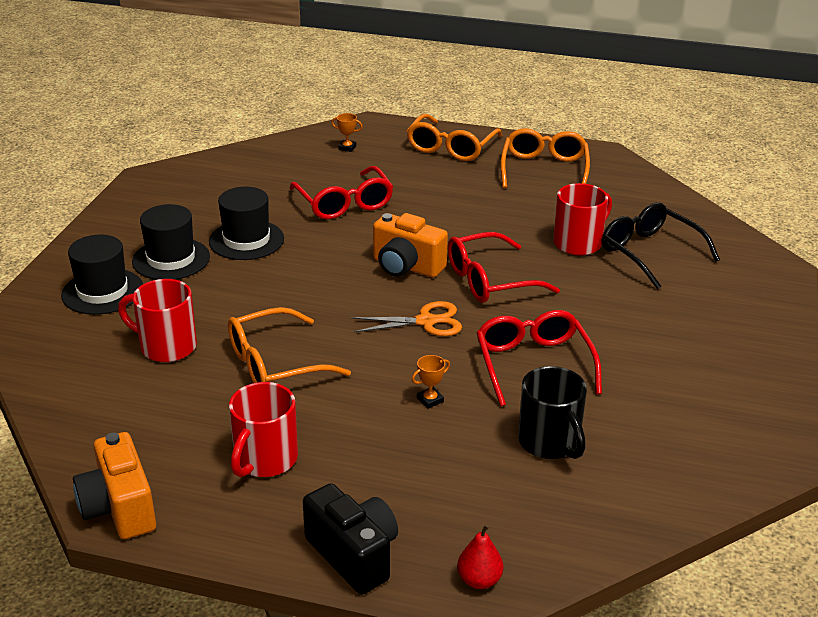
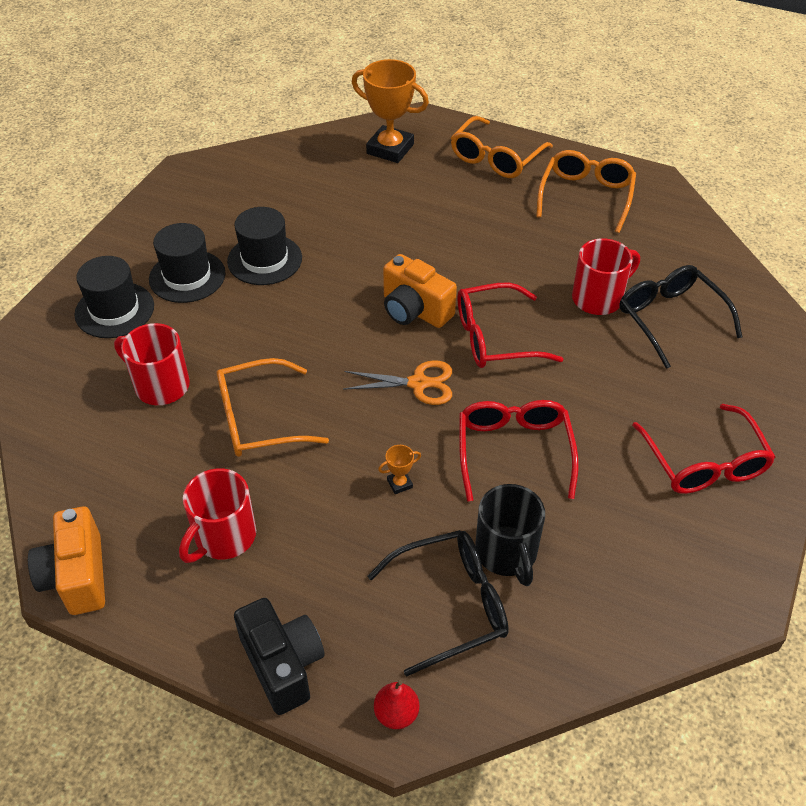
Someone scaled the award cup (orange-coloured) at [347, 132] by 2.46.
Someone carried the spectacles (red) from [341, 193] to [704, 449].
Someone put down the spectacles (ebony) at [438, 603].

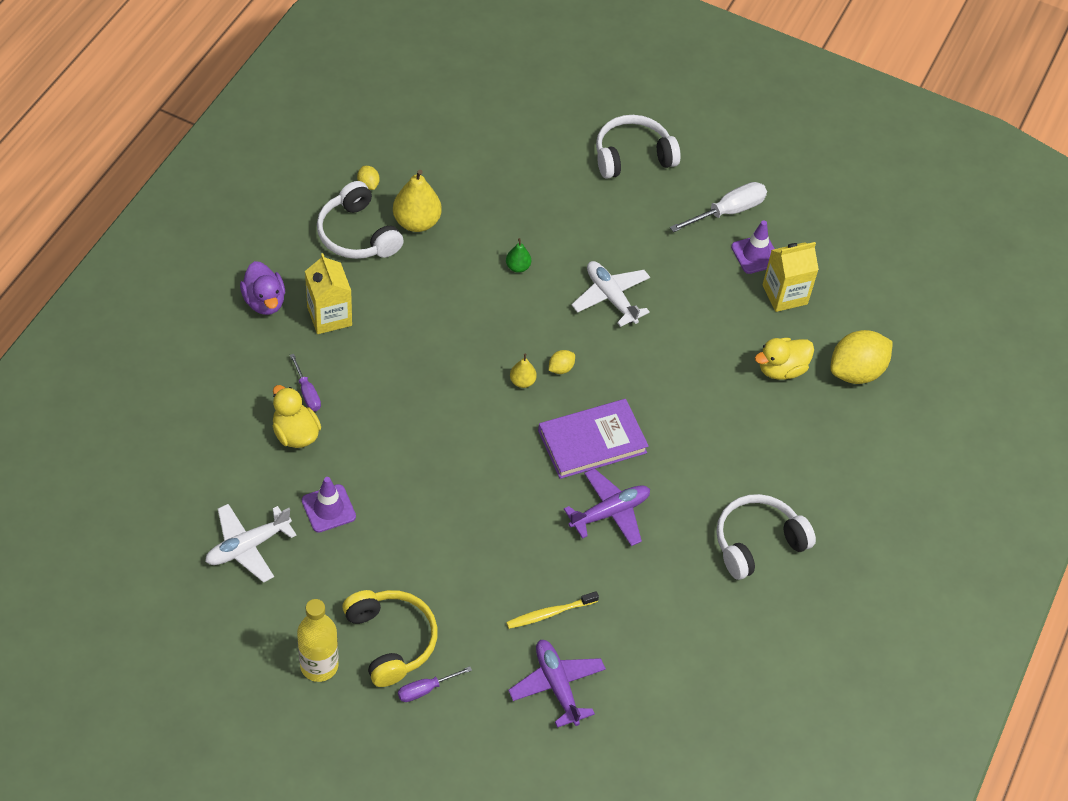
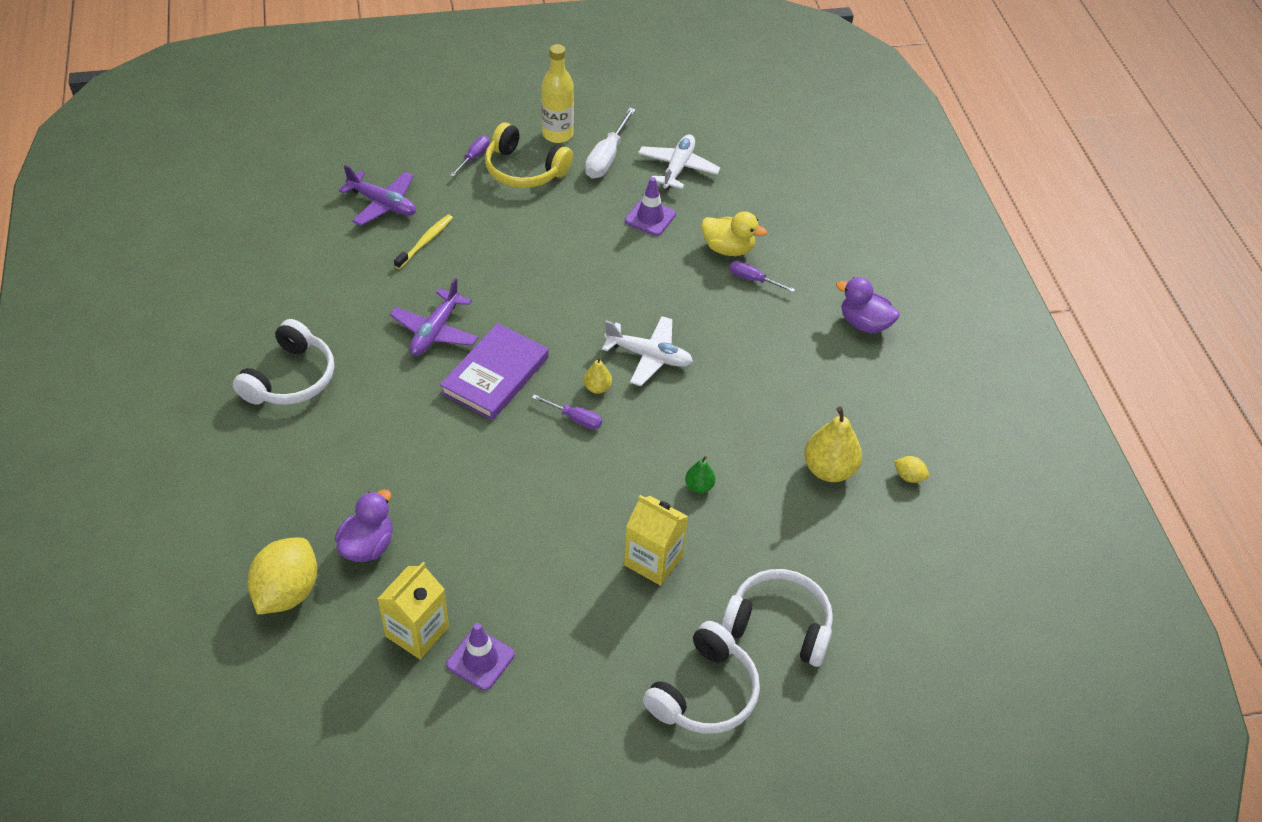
Someone carried the headset (snow-white) from [360, 220] to [777, 618].
Someone carried the flat screwdriver (snow-white) from [718, 207] to [610, 143].
Someone carried the juice carton (golden) from [328, 293] to [656, 540].
Someone carried the aeroplane (snow-white) from [611, 294] to [647, 351].
Someone repainted the toy duck (golden) at [784, 359], which became the toy duck (purple) at [363, 525].
Someone swapped the toy lemon (golden) at [562, 362] for the flat screwdriver (purple) at [567, 412].

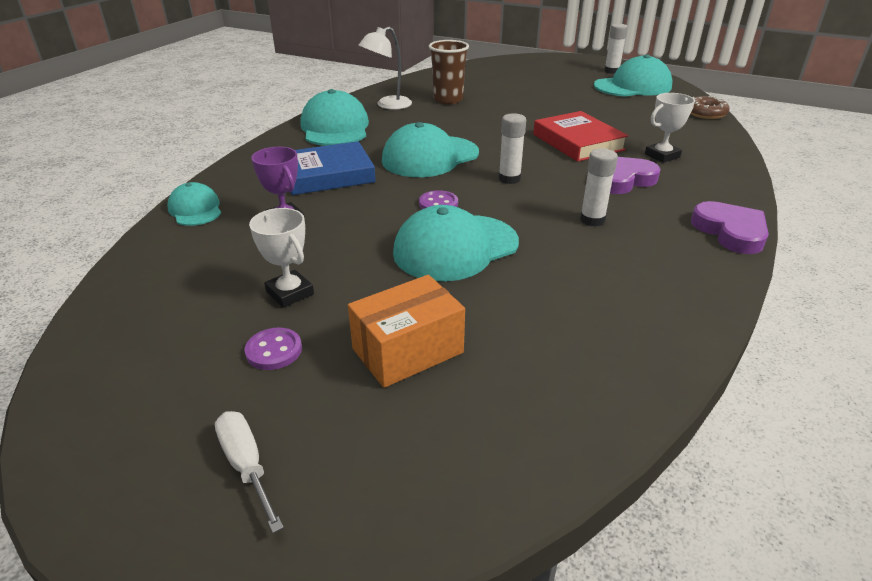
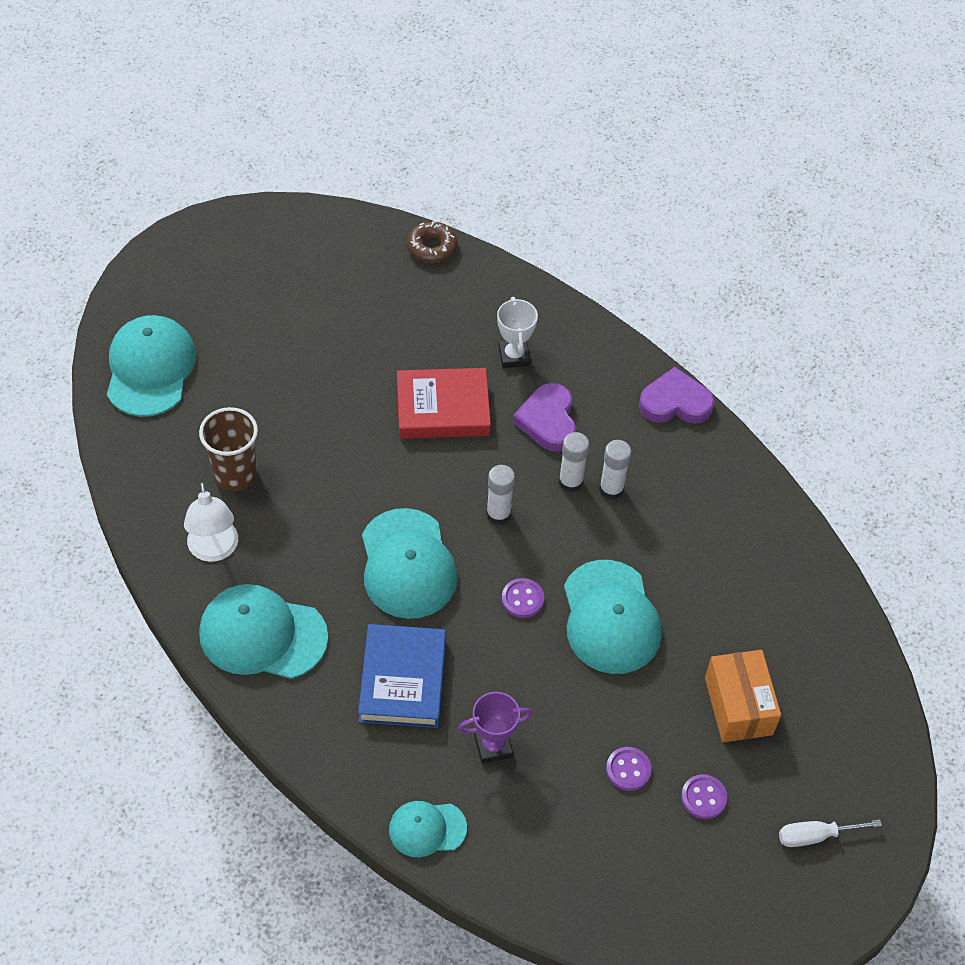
Someone carried the glue stick (snow-white) from [616, 49] to [574, 462].
Someone carried the peaked cap (aqua) from [633, 76] to [151, 366].
Someone swapped the award cup (snow-white) at [281, 258] for the sewing button (purple) at [629, 769].

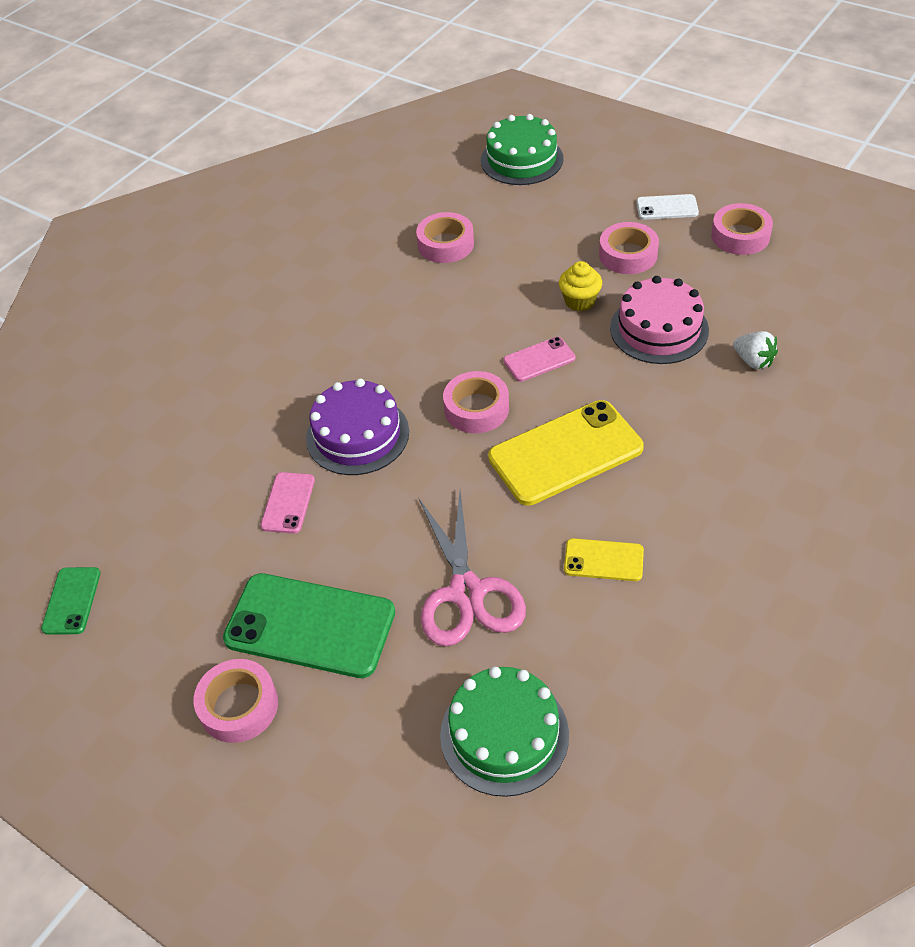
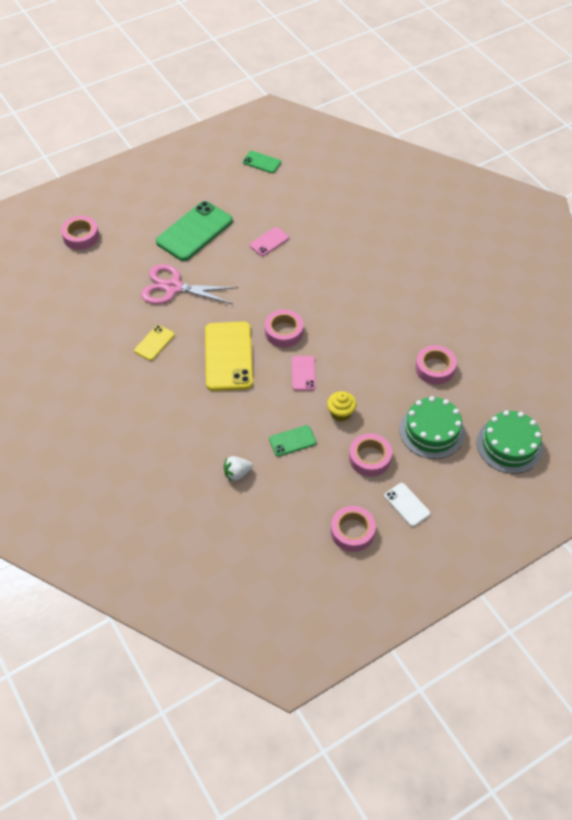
Someone rotated the smartphone (snow-white) at [667, 207] by 60 degrees counterclockwise.
Someone swapped the cake (rose-pink) at [659, 320] for the smartphone (green) at [292, 441].
Someone took away the cake (purple) at [357, 426].
Someone rotated the smartphone (rose-pink) at [288, 503] by 75 degrees counterclockwise.
Someone carried the tape (rose-pink) from [235, 701] to [80, 233].
Someone carried the cake (green) from [504, 731] to [432, 427].

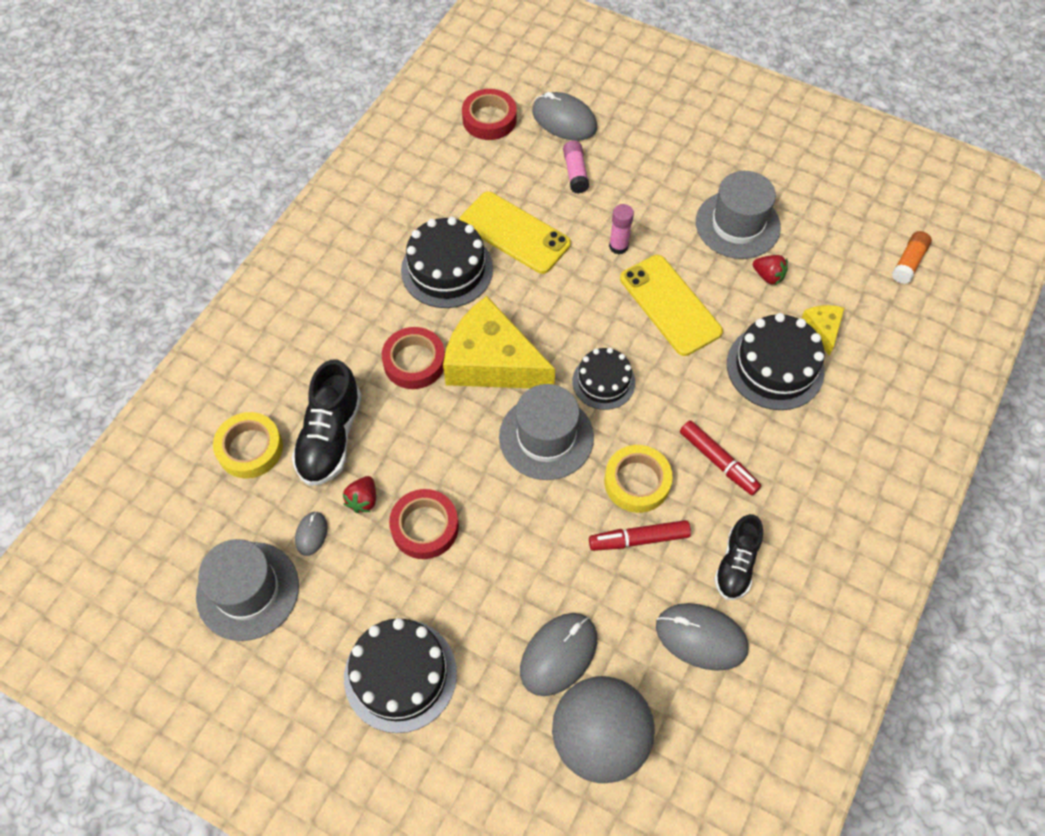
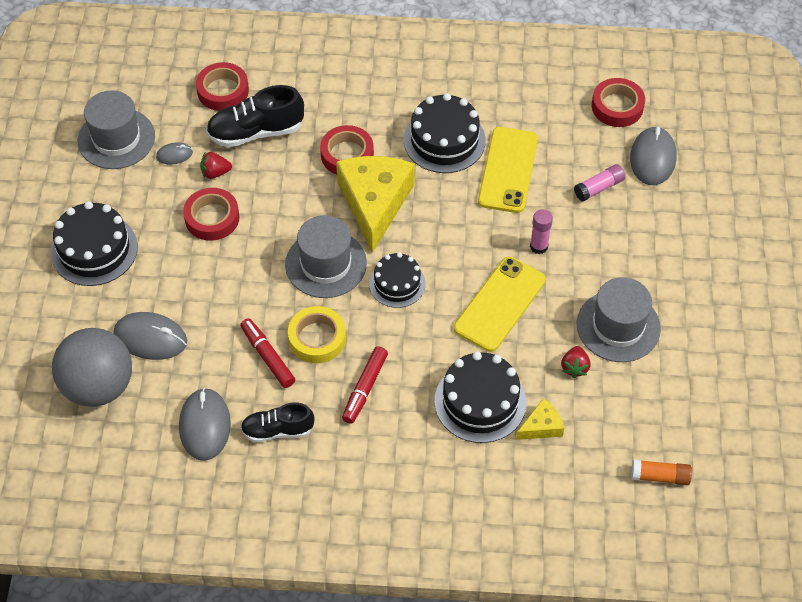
Someone repainted the tape (golden) at [248, 445], which became the tape (red) at [222, 86].

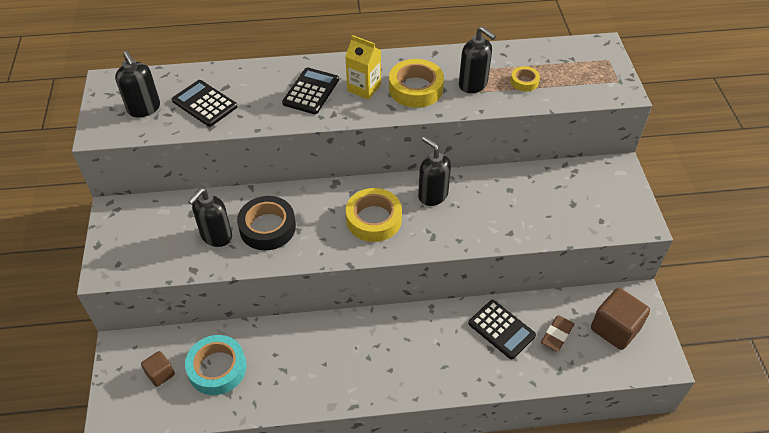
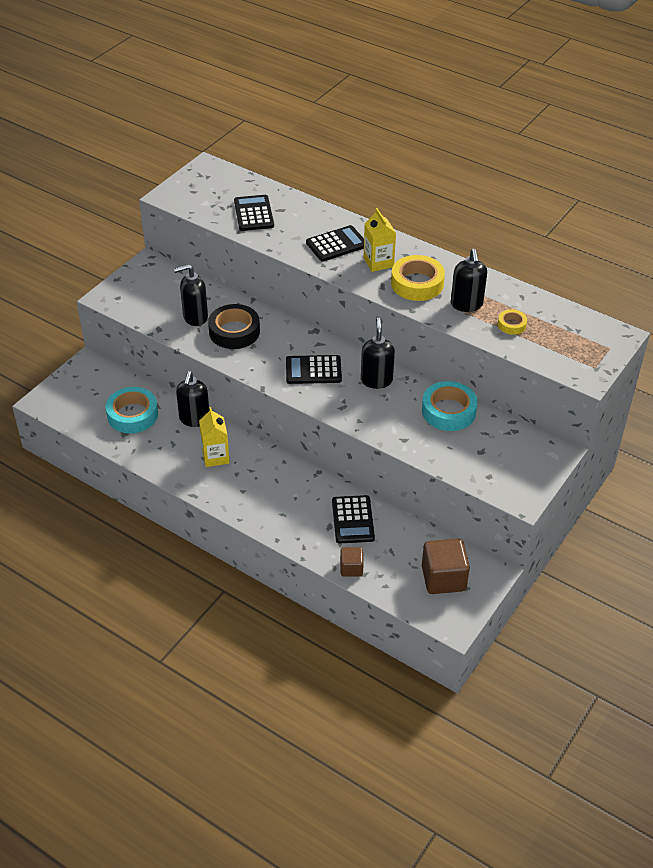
Someone carried the soap pump (ebony) from [137, 84] to [192, 399].
Someone swapped the tape (golden) at [374, 215] for the adding machine (ebony) at [314, 369].
Someone took away the pencil eraser (dark brown) at [557, 333].
Someone carried the solid cube (dark brown) from [158, 369] to [352, 562].
Someone put down the tape (aqua) at [450, 406].
Someone put down the juice carton (golden) at [214, 437].

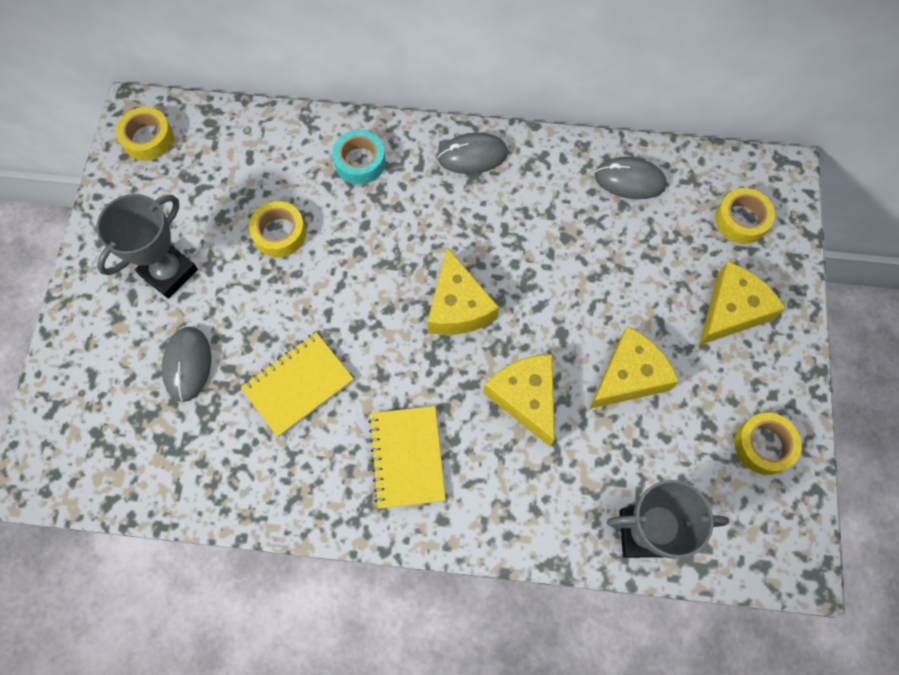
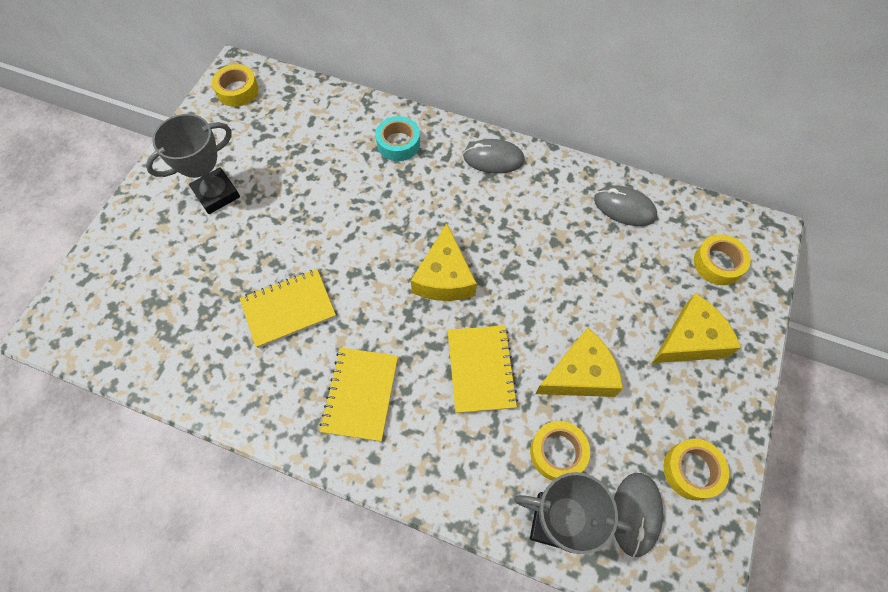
Someone carried the tape (golden) from [277, 229] to [560, 451].
Someone carried the computer mouse (grey) from [186, 364] to [638, 515].
Someone swapped the cheese wedge (golden) at [519, 400] for the notepad (golden) at [483, 369].

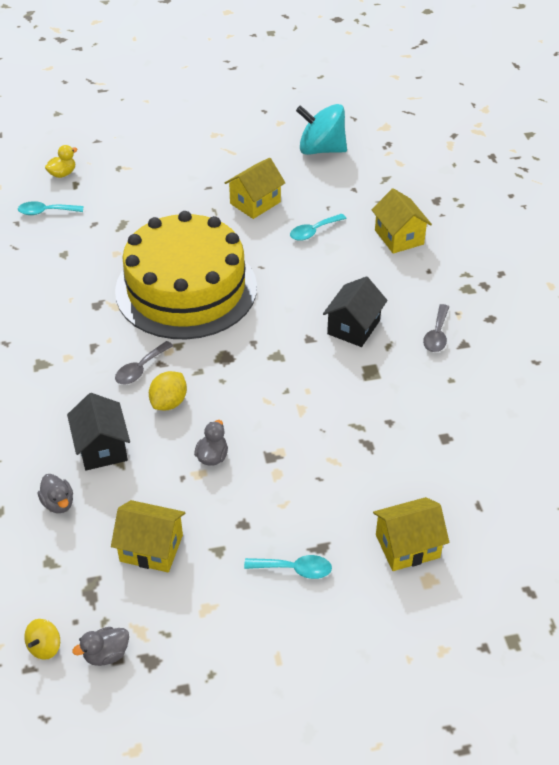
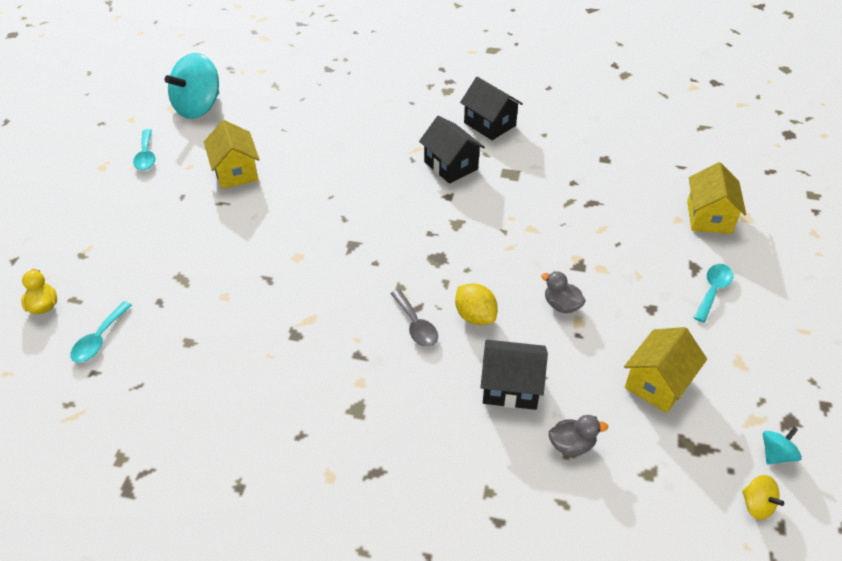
Someone took away the house (golden) at [402, 221].
Someone took away the cake (golden) at [186, 275].
Someone carried the teaspoon (aqua) from [318, 227] to [144, 149].
Someone swapped the teaspoon (grey) at [436, 328] for the house (ebony) at [491, 108].
Someone swapped the toy duck (grey) at [100, 646] for the toy top (aqua) at [782, 446].

